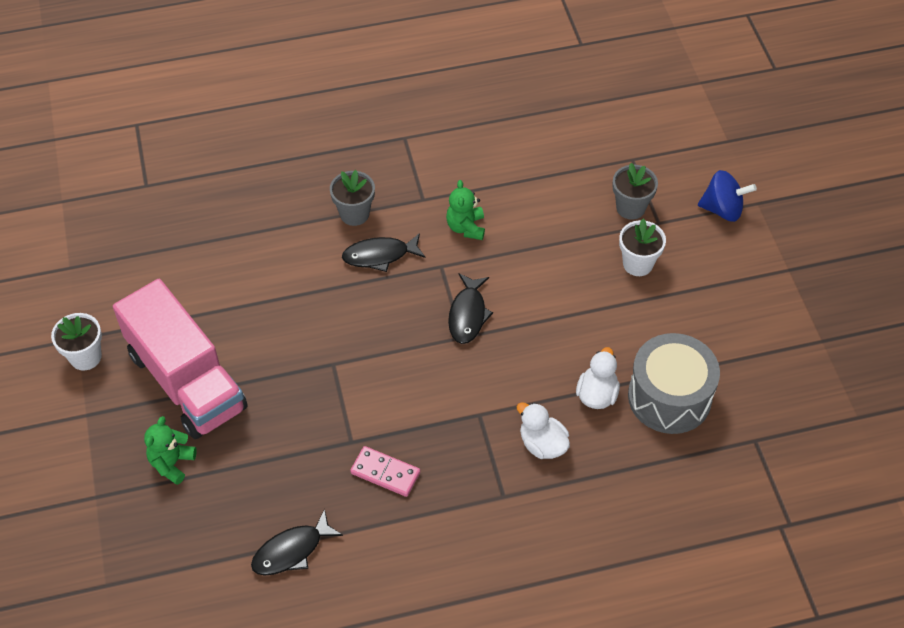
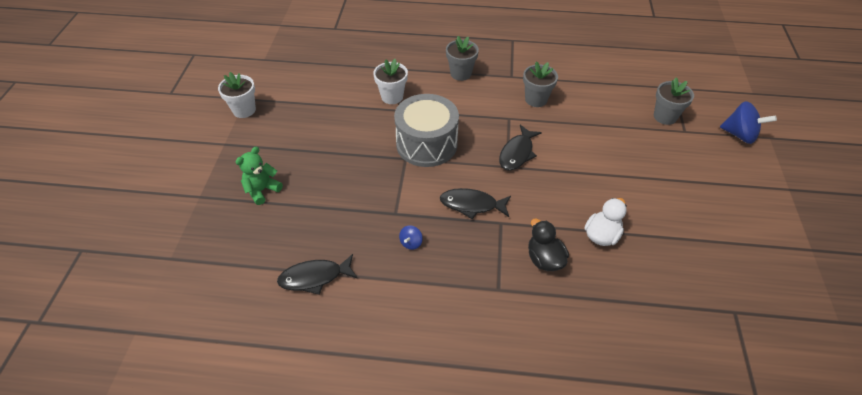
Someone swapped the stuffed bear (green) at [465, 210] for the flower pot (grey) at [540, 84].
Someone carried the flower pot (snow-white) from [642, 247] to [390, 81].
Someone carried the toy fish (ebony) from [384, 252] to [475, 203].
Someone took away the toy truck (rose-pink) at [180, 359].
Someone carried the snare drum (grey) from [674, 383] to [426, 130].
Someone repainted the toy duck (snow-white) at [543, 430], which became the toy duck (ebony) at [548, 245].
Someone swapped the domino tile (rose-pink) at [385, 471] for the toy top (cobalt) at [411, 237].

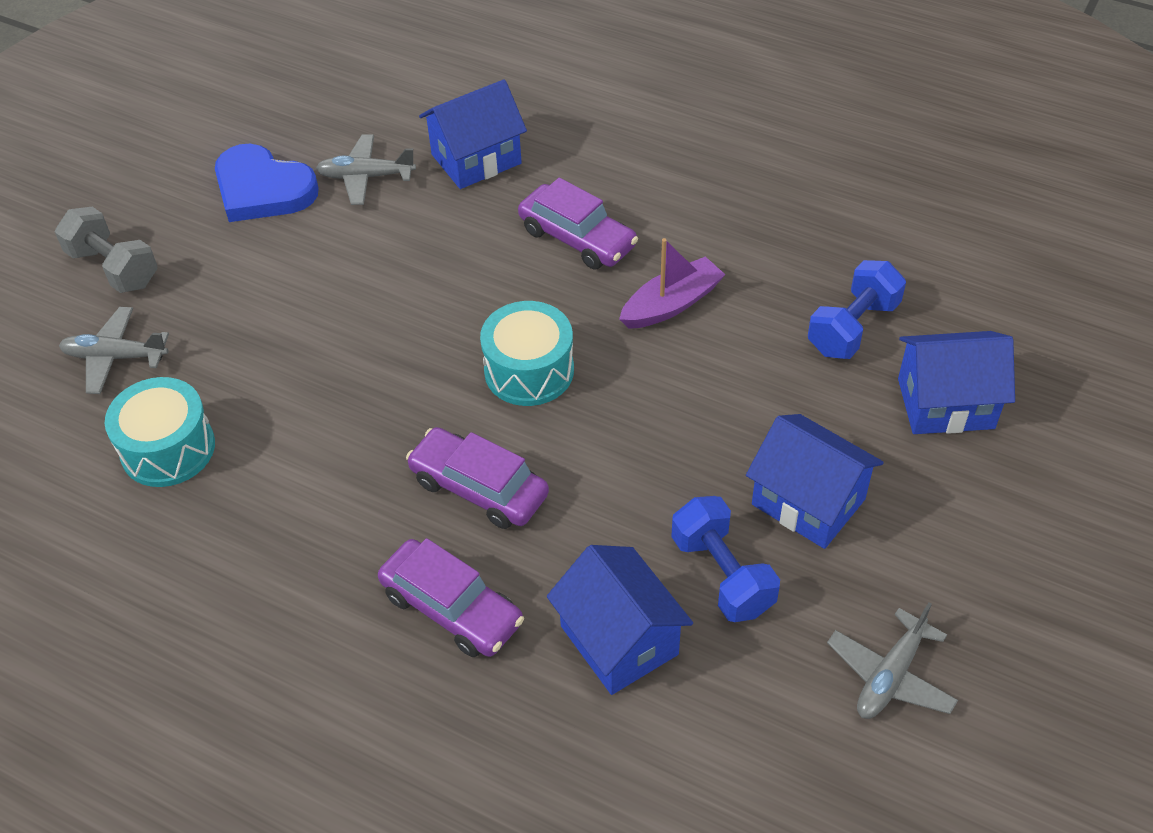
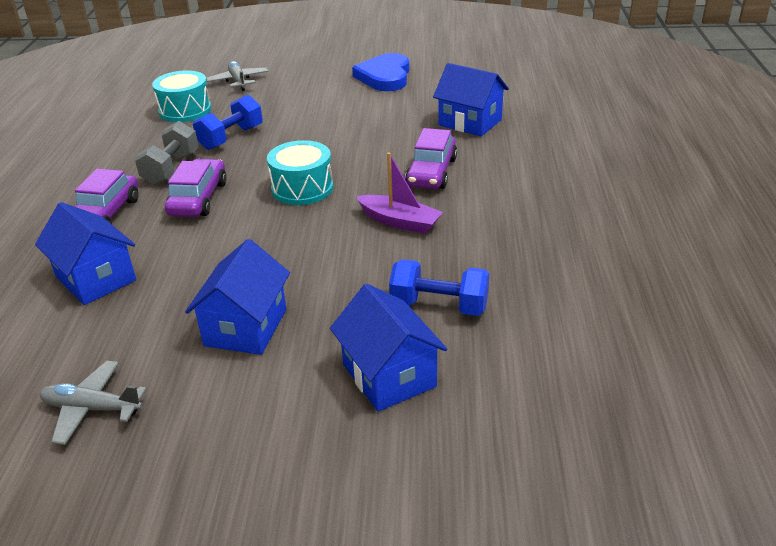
Someone took away the aeroplane (grey) at [366, 169].
Someone carried the dumbbell (grey) from [106, 249] to [167, 153].
Someone carried the dumbbell (cobalt) from [725, 559] to [228, 122].
Someone rotated the house (cobalt) at [620, 620] by 75 degrees counterclockwise.

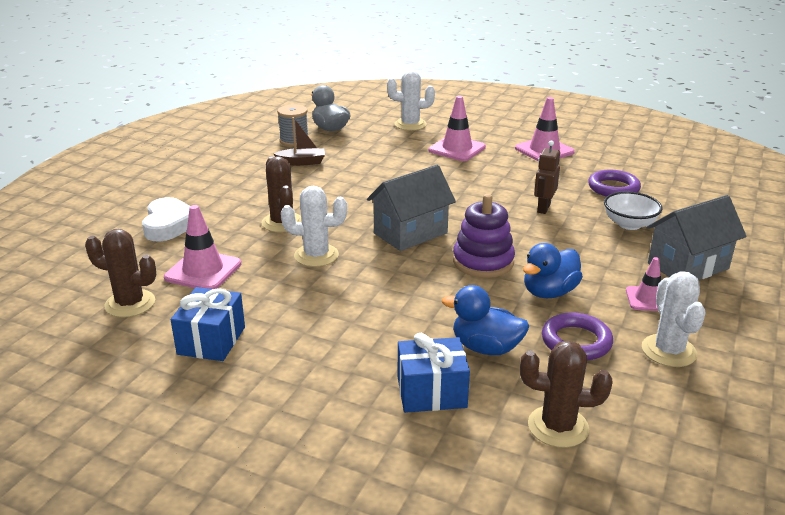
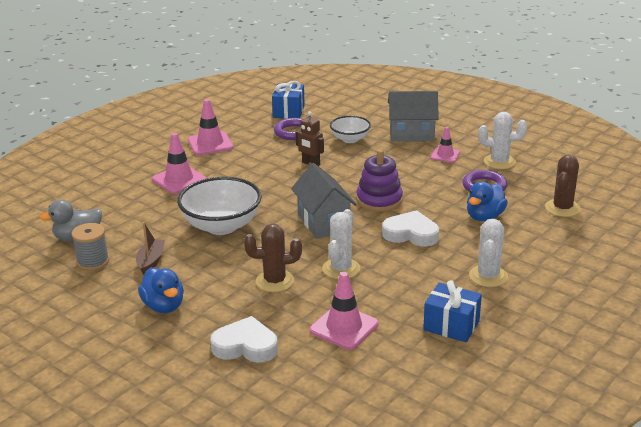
Someone carried the prickly plant (snow-white) from [411, 100] to [488, 253].
Someone rotated the house (grey) at [697, 237] by 75 degrees counterclockwise.
Someone took away the prickly plant (dark brown) at [120, 273].
Someone carried the toy duck (cobalt) from [553, 270] to [161, 290].
Someone carried the gift (cobalt) from [434, 373] to [288, 100].
Someone put down the bowl (snow-white) at [219, 206].
Someone put down the love heart (snow-white) at [410, 228].

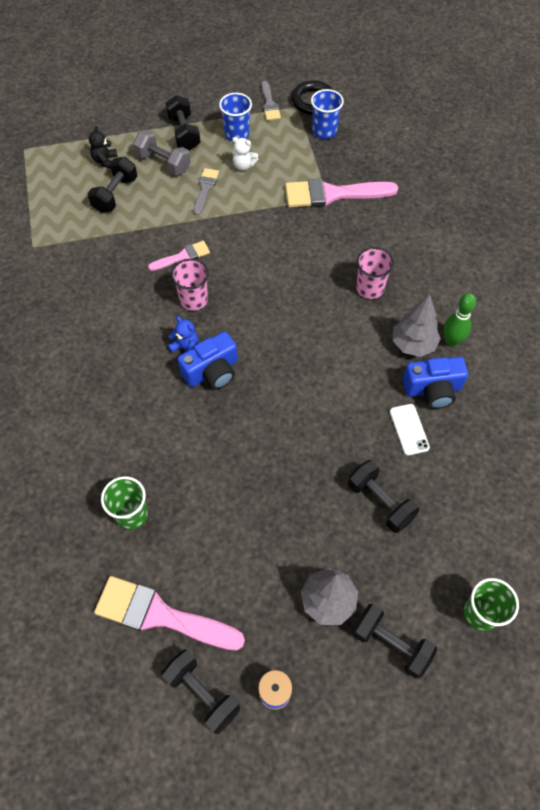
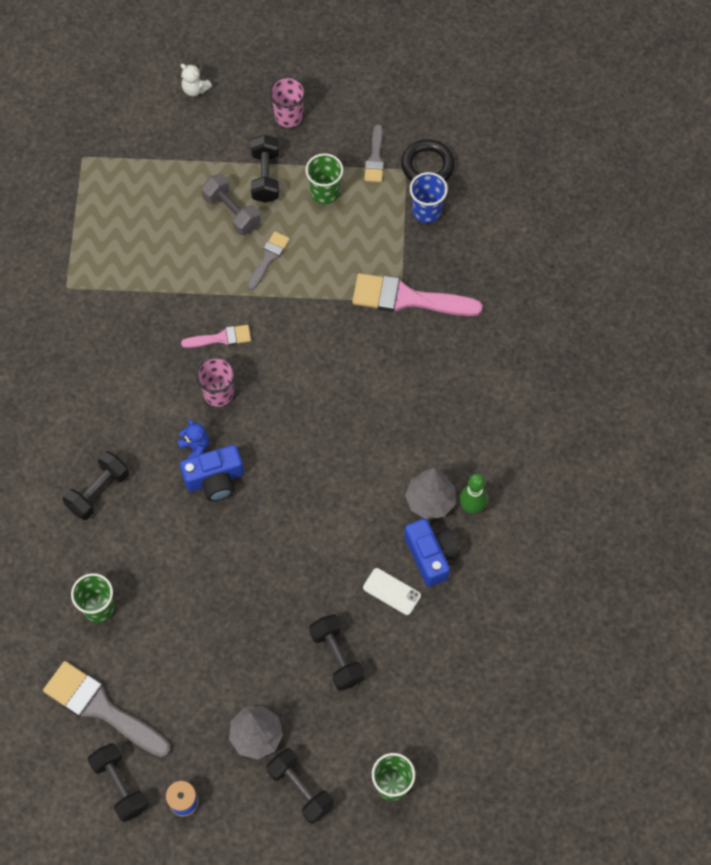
Someone repainted the beaker (cobalt) at [235, 117], which became the beaker (green) at [324, 178].
Someone took away the stuffed bear (ebony) at [103, 147].
Someone carried the stuffed bear (snow-white) from [244, 154] to [196, 80].
Someone carried the dumbbell (ebony) from [112, 185] to [96, 485].
Someone carried the beaker (rose-pink) from [375, 273] to [287, 101].
Someone rotated the compact camera (cobalt) at [435, 383] by 120 degrees counterclockwise.
Someone rotated the smartphone (snow-white) at [410, 430] by 60 degrees counterclockwise.
Someone repainted the paintbrush (rose-pink) at [169, 613], which became the paintbrush (grey) at [106, 709].

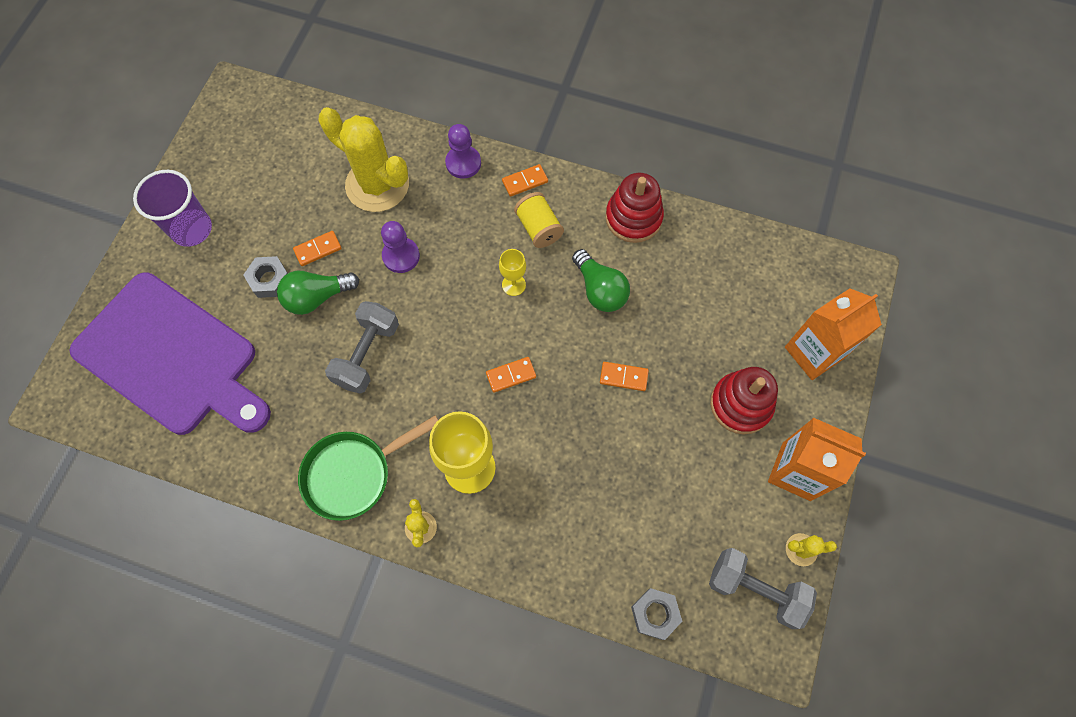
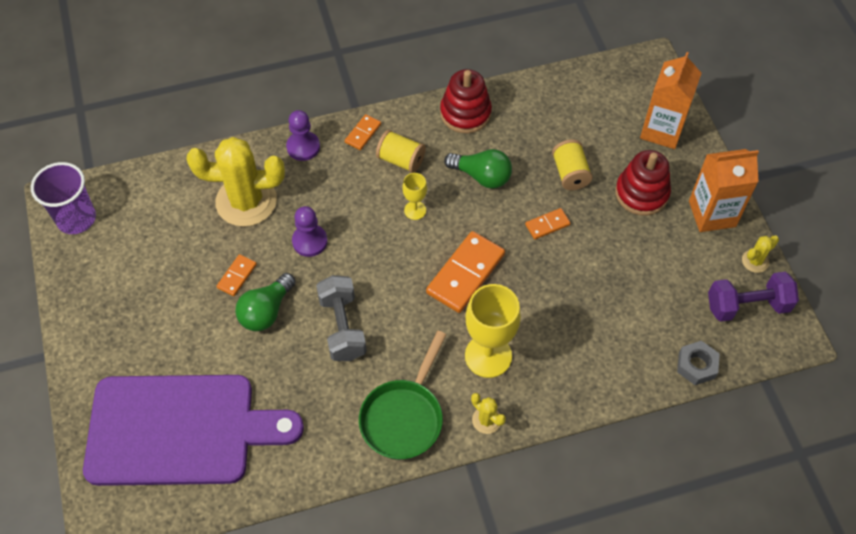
Someone carried the beaker (purple) from [172, 208] to [63, 198].
Someone took away the hex nut (grey) at [265, 277].
Someone scaled the domino tile (orange-coloured) at [511, 375] by 1.97.
Someone repainted the dumbbell (grey) at [763, 588], which became the dumbbell (purple) at [753, 297].
Someone put down the bobbin (golden) at [572, 164].

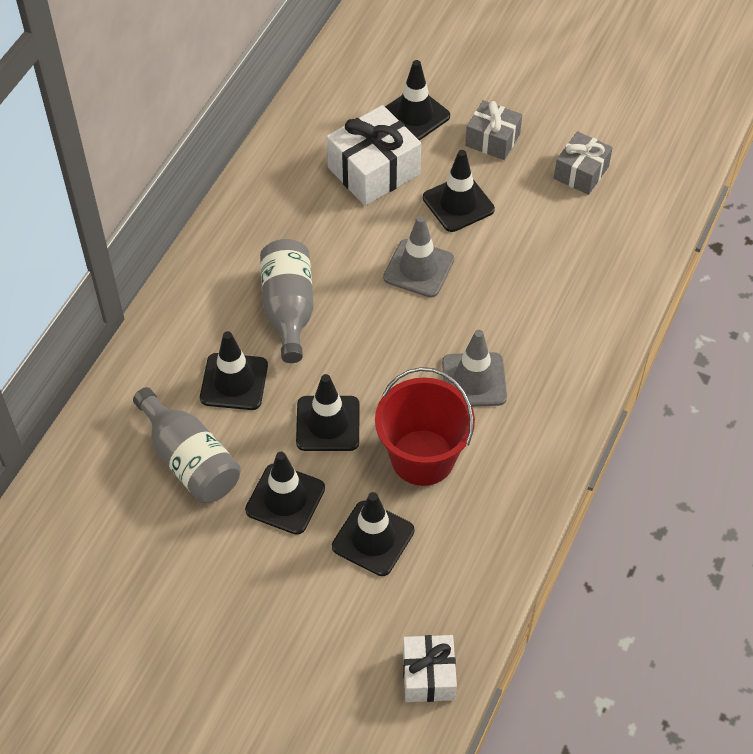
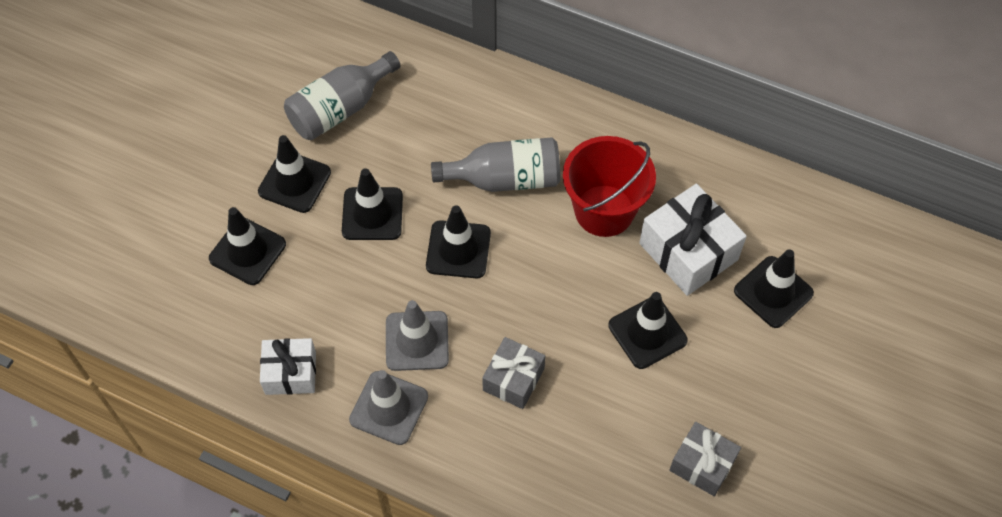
Someone carried the gift (grey) from [493, 130] to [513, 373].
Someone carried the road cone (grey) from [418, 257] to [388, 407].
Someone carried the road cone (ebony) from [234, 370] to [458, 241].
Someone carried the sand bucket (red) from [425, 426] to [609, 186].
Someone carried the gift (snow-white) from [430, 668] to [288, 366].

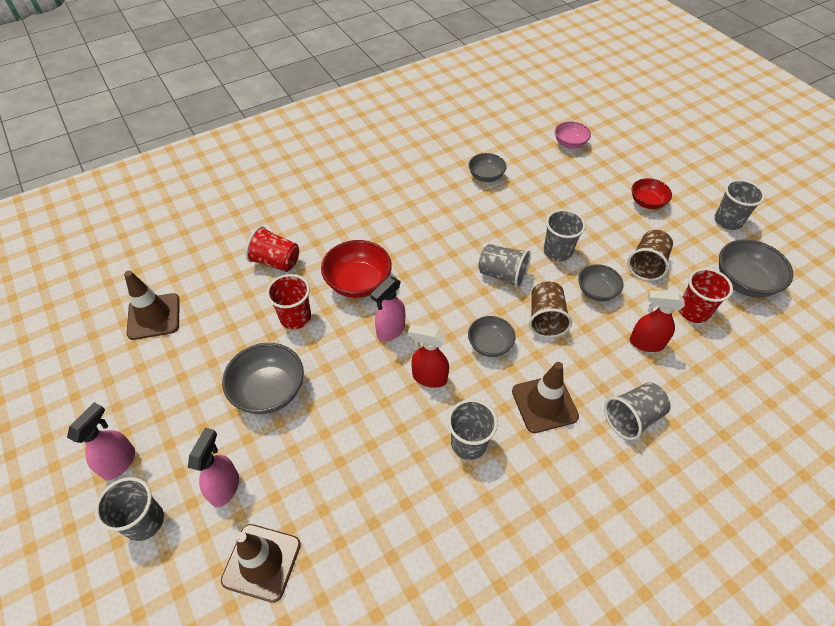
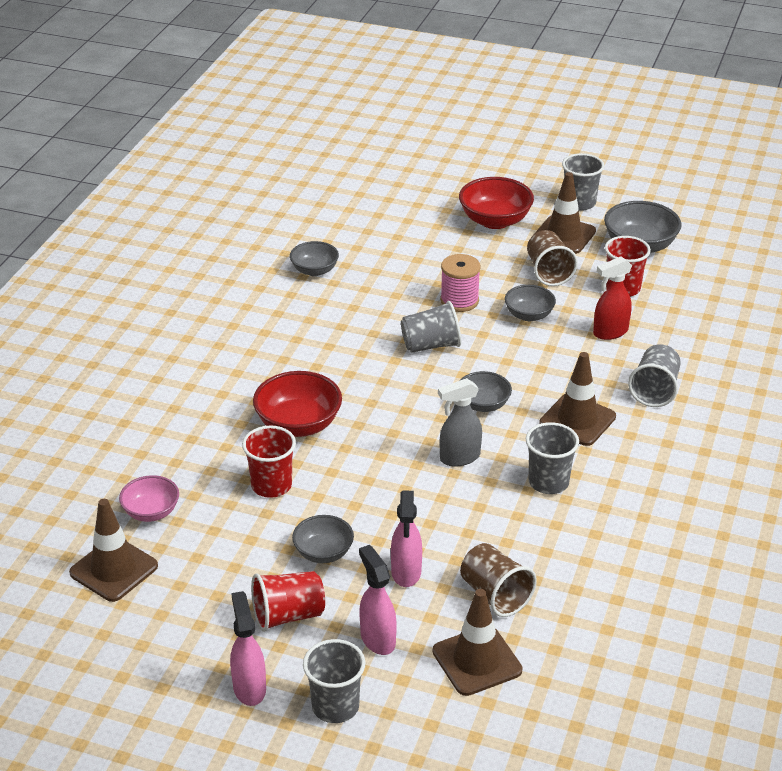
Someone carried the bowl (rose-pink) from [573, 135] to [149, 498].
Someone scaled the bowl (red) at [652, 193] by 1.58.
Someone swapped the beaker (grey) at [565, 235] for the bobbin (rose-pink) at [460, 283].
Someone carried the beaker (red) from [272, 249] to [288, 601].
Someone carried the sprayer (rose-pink) from [387, 309] to [406, 539].
Someone carried the beaker (dark brown) from [550, 310] to [498, 580].
Someone repainted the sprayer (red) at [428, 356], which became the sprayer (grey) at [460, 422].
Someone scaled the bowl (grey) at [263, 378] by 0.63.
Someone put down the road cone (dark brown) at [565, 213].

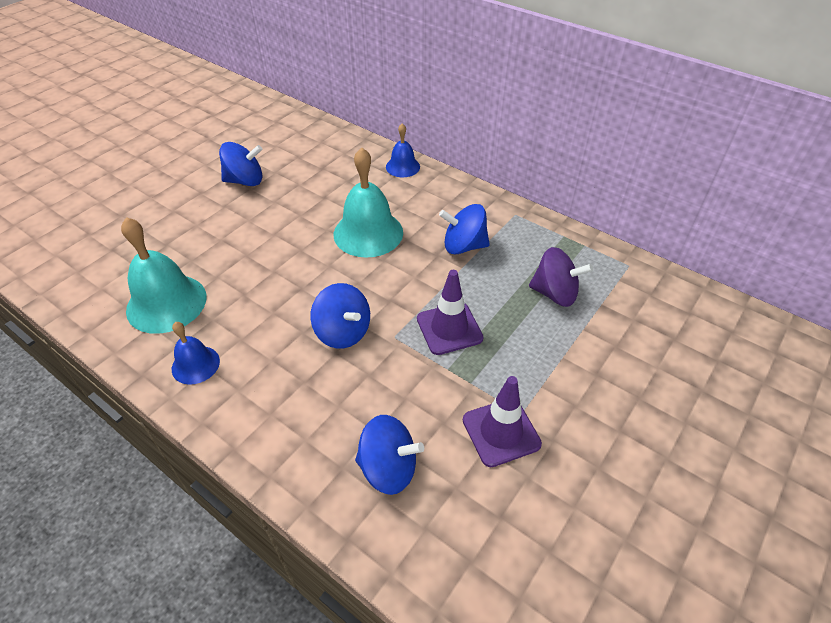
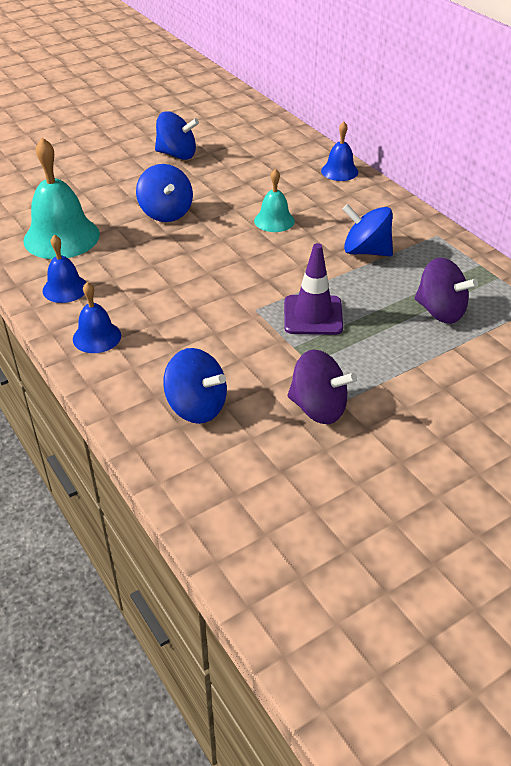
Someone scaled the hand bell (aqua) at [368, 202] by 0.55.
Someone carried the toy top (cobalt) from [340, 316] to [164, 193].
Someone swapped the road cone (purple) at [502, 421] for the toy top (purple) at [322, 387].
Someone put down the hand bell (cobalt) at [97, 317].

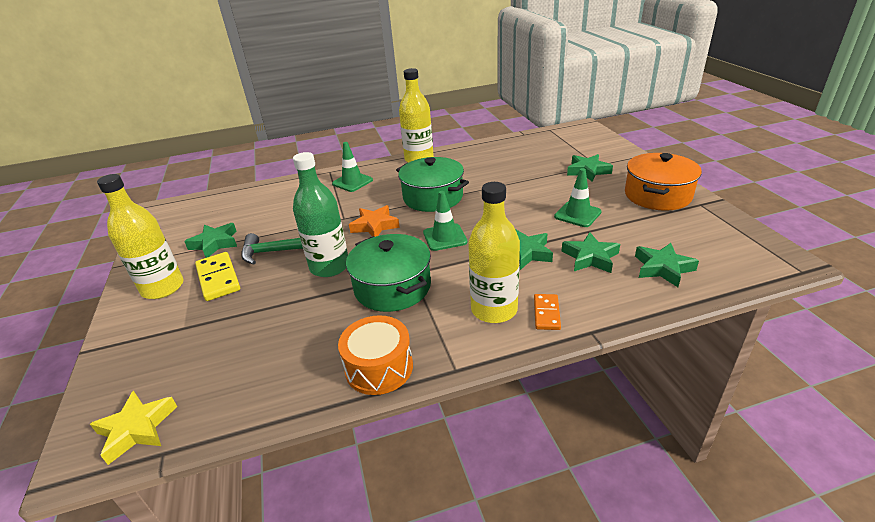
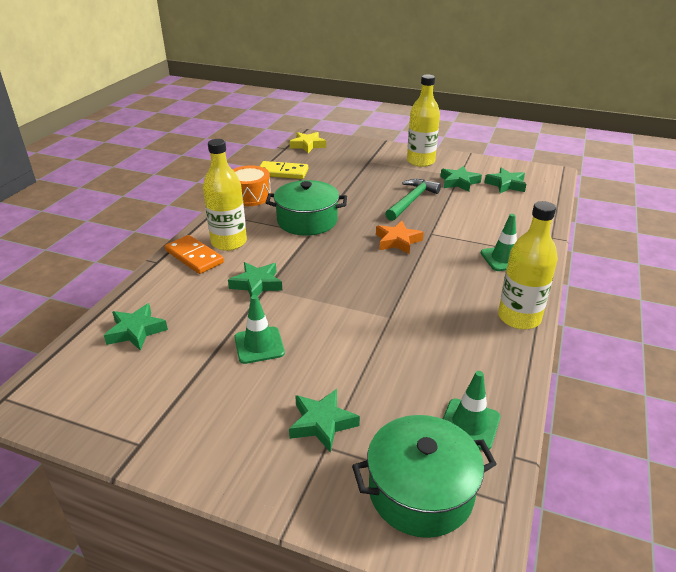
Someone took away the flask (green) at [320, 214].
Someone took away the pot (orange-coloured) at [663, 182].
Someone carried the pot (green) from [432, 184] to [424, 476].
Someone carried the road cone (green) from [445, 221] to [471, 410].
Someone carried the five-pointed star (green) from [590, 252] to [505, 180].
Someone carried the domino tile (golden) from [217, 276] to [284, 170].
Someone scaled the domino tile (orange-coloured) at [547, 312] by 1.62.

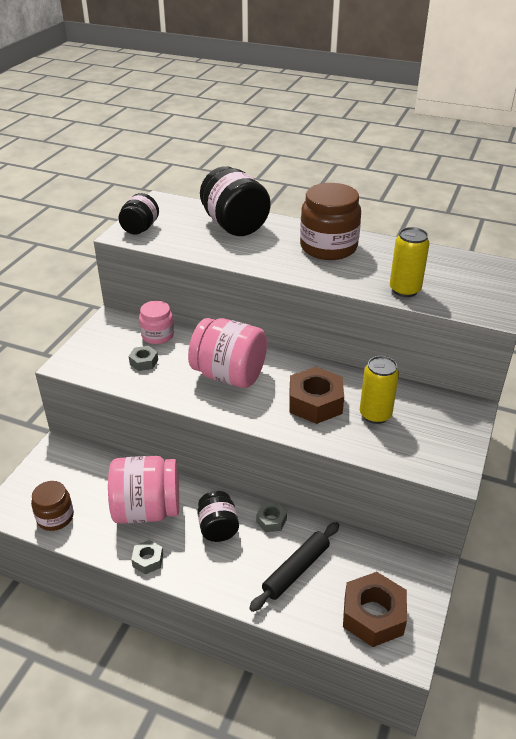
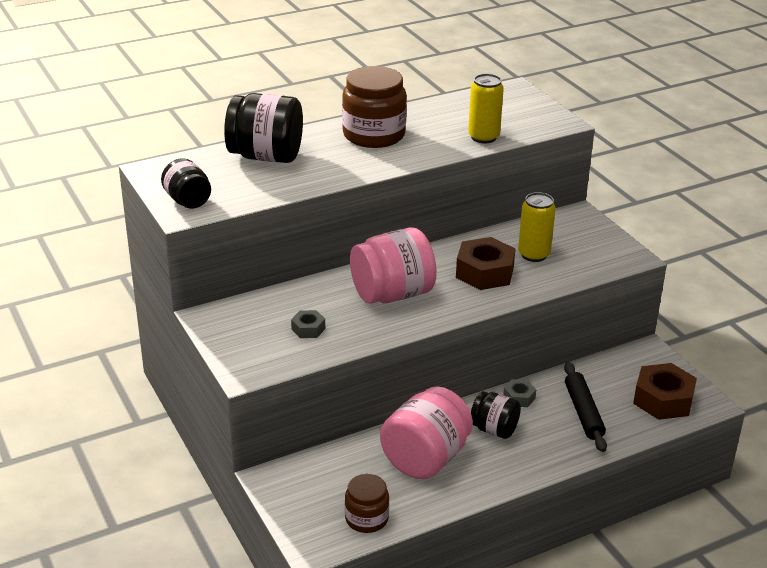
Someone took away the jar (rose-pink) at [156, 322].
Someone took away the hex nut (grey) at [147, 557].

